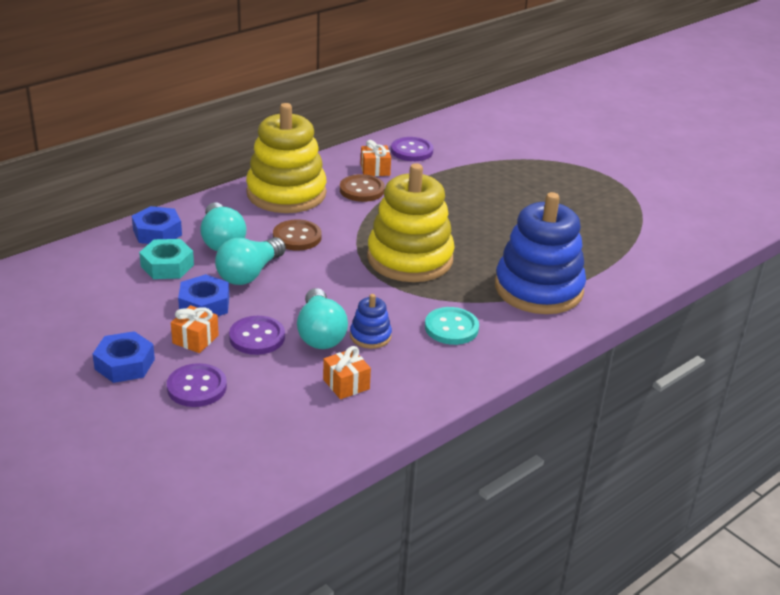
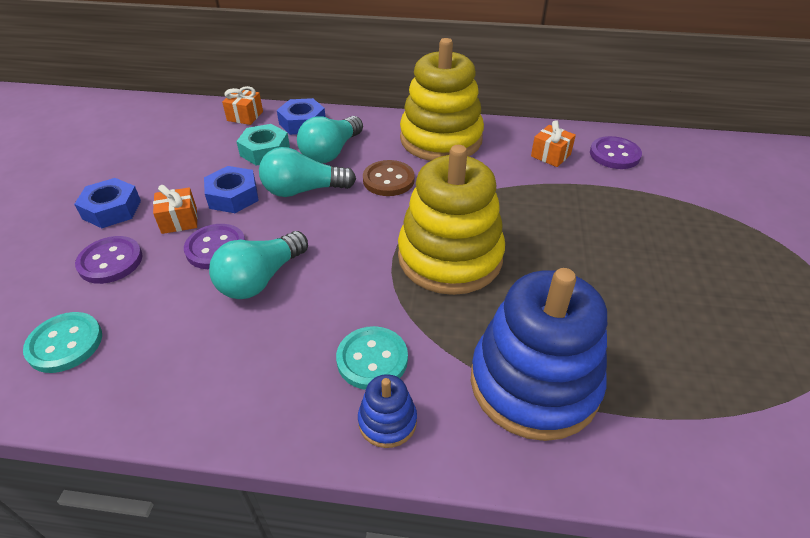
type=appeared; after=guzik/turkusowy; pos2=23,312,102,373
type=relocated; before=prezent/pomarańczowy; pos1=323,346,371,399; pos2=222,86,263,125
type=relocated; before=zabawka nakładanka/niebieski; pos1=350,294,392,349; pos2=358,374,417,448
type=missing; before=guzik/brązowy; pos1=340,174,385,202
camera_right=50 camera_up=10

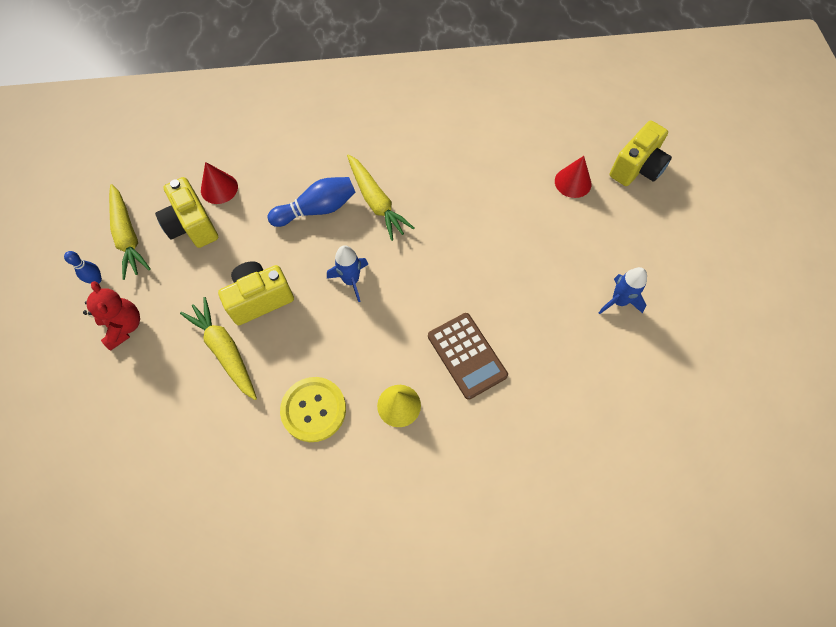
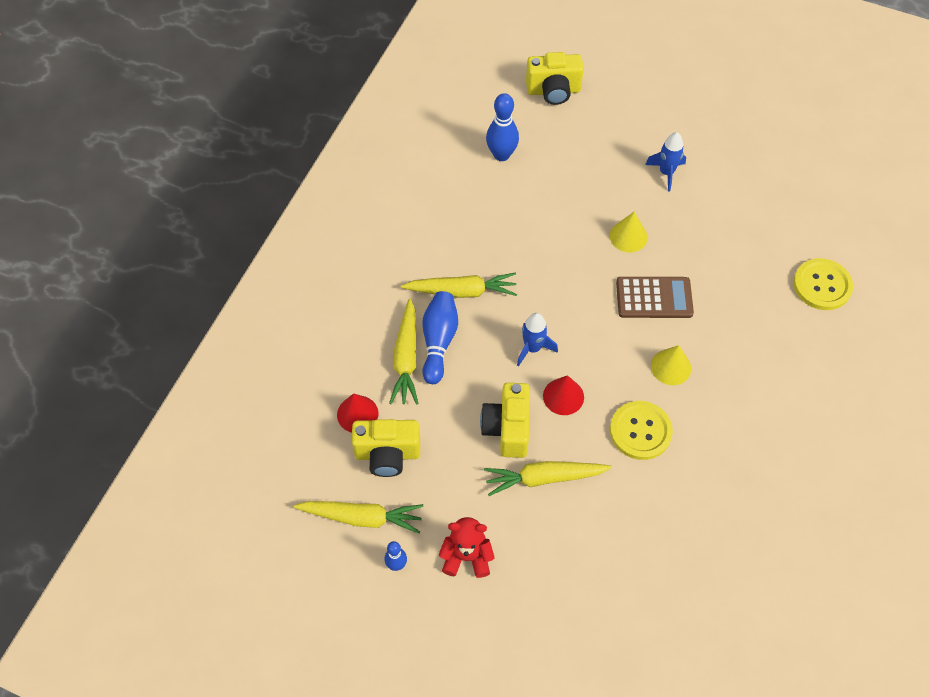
type=appeared; after=marchewka/żółty; pos2=389,299,419,405
type=appeared; after=kręgiel/niebieski; pos2=486,93,519,161
type=spun; before=aparat fotograficzny/żółty; pos1=609,121,672,186; pos2=526,52,584,105; turn=105
type=relocated; before=stożek/czerwony; pos1=555,156,591,198; pos2=543,375,584,415
type=appeared; after=stożek/żółty; pos2=610,211,648,252
type=appeared; after=guzik/żółty; pos2=793,258,853,310
camera_right=-60 camera_up=-5

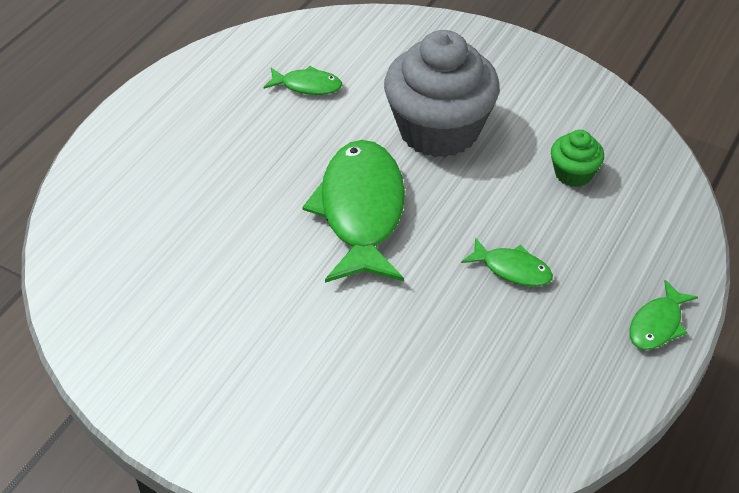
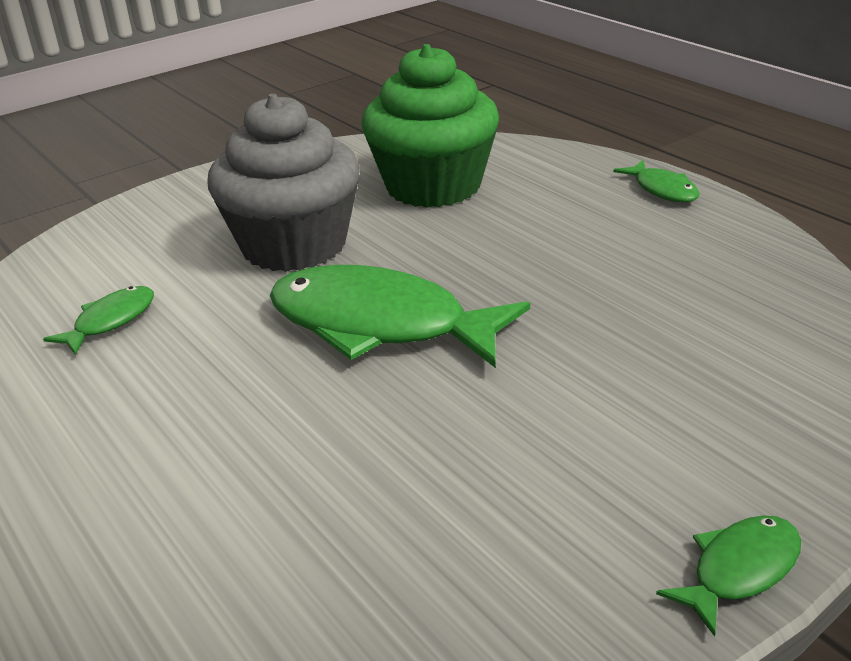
type=size; before=muffinka/zielony; pos1=551,130,604,187; pos2=361,44,499,208; scale=2.2
type=relocated; before=ryba/zielony; pos1=461,237,553,287; pos2=656,515,801,637
camera_right=-65 camera_up=-15

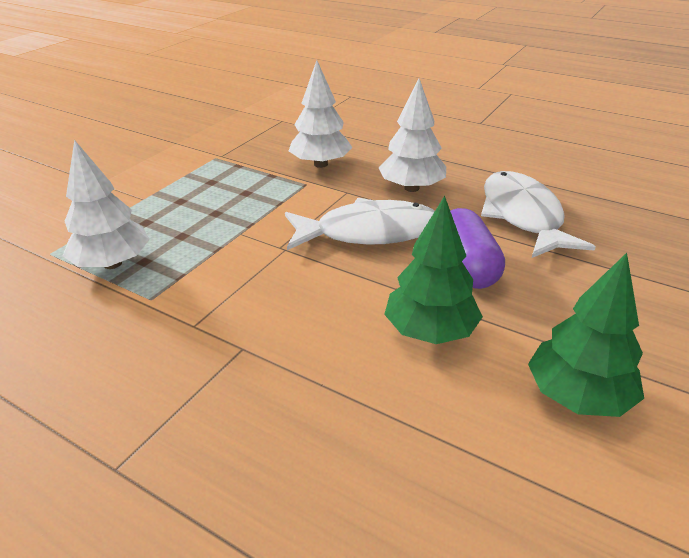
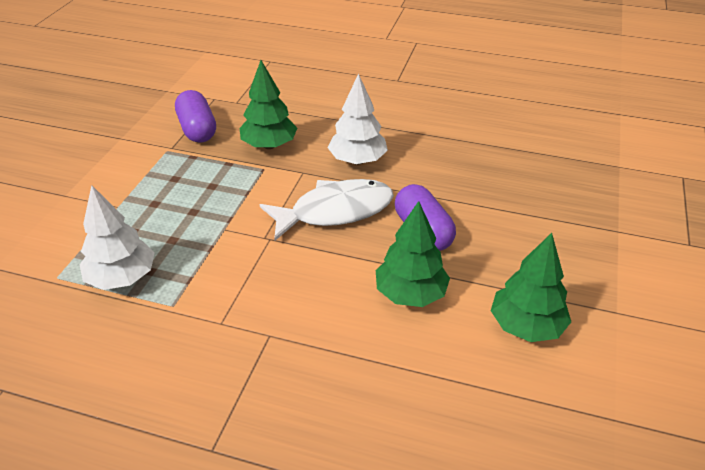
type=appeared; after=kapsułka/fioletowy; pos2=175,90,216,143
type=colour; before=drzewko/biały; after=drzewko/zielony; pos1=289,60,353,168; pos2=240,60,297,149
type=missing; before=ryba/biały; pos1=481,171,595,258
camera_right=-15 camera_up=5

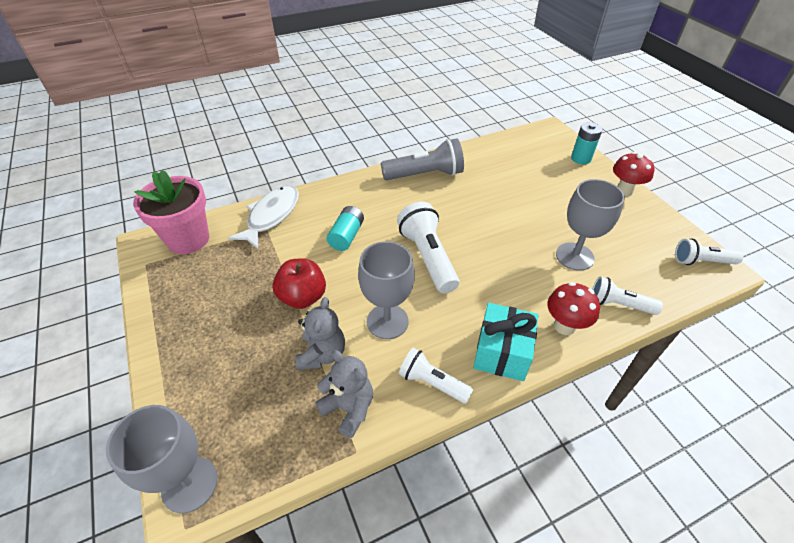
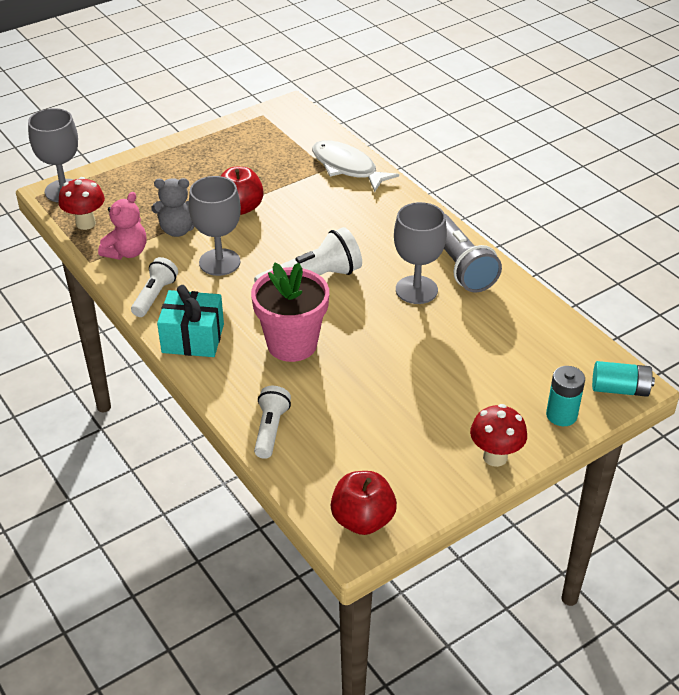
type=relocated; before=grzyb/czerwony; pos1=547,282,600,335; pos2=59,177,105,230
type=colour; before=miś/szary; after=miś/różowy; pos1=315,350,373,438; pos2=98,192,146,260
type=relocated; before=doniczka/różowy; pos1=133,170,209,254; pos2=251,263,329,362
type=spun; before=ryba/biały; pos1=228,185,299,249; pos2=312,140,399,192; turn=-150
type=exchanged; before=latarka/biały; after=jabłko/czerwony; pos1=675,239,743,265; pos2=331,471,397,535
type=relocated; before=kielich/szary; pos1=556,179,625,271; pos2=394,202,447,304
type=relocated; before=bateria/turkusowy; pos1=327,206,364,251; pos2=592,361,655,397
camera_right=80 camera_up=-5

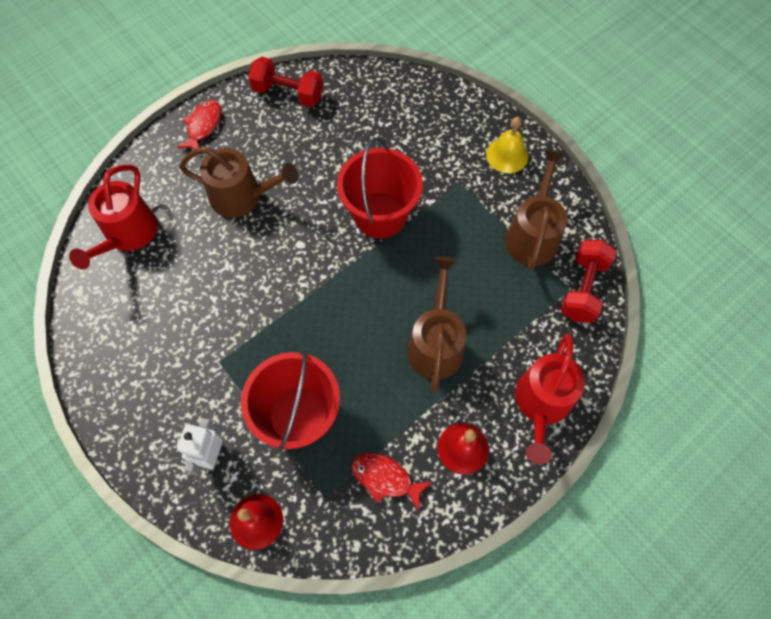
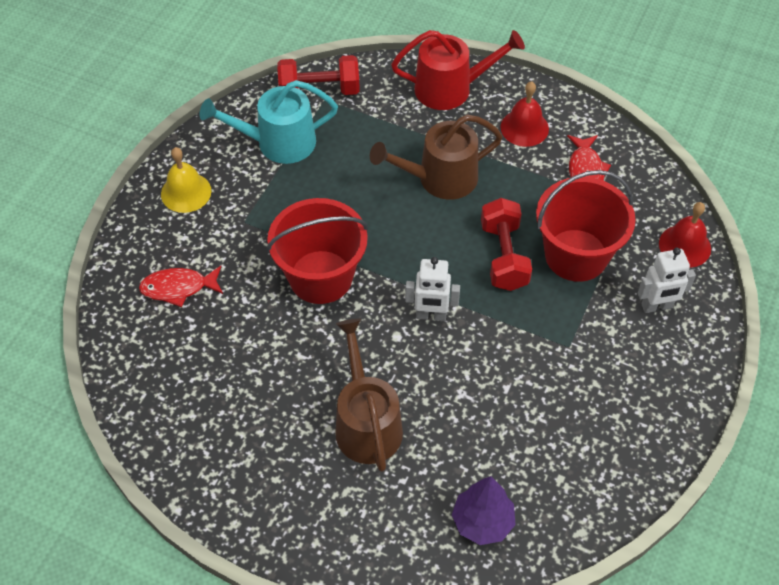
type=relocated; before=ryba/czerwony; pos1=176,100,221,155; pos2=139,266,223,307
type=colour; before=konewka/brązowy; after=konewka/turkusowy; pos1=505,150,567,271; pos2=199,80,338,164
type=appeared; after=robot/biały; pos2=405,257,460,321
type=exchanged; before=konewka/czerwony; after=drzewko/fioletowy; pos1=69,165,158,269; pos2=452,476,515,545
type=relocated; before=hantel/czerwony; pos1=248,57,323,107; pos2=481,198,532,291
camera_right=-115 camera_up=-10

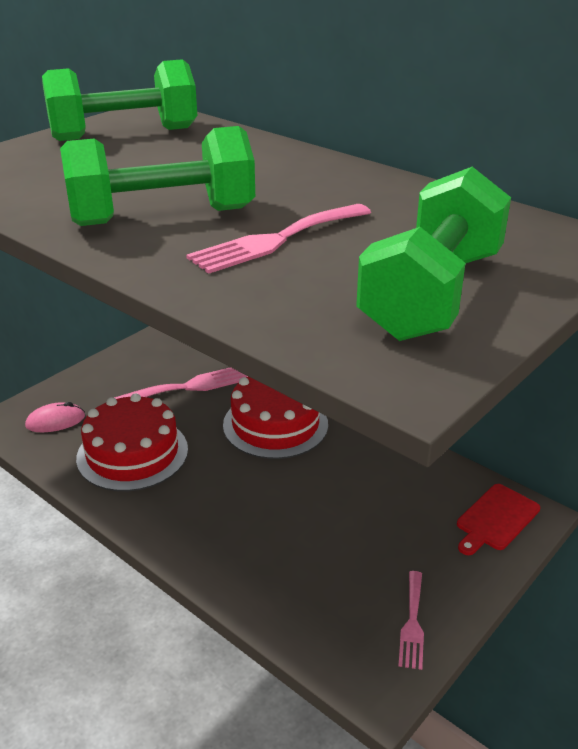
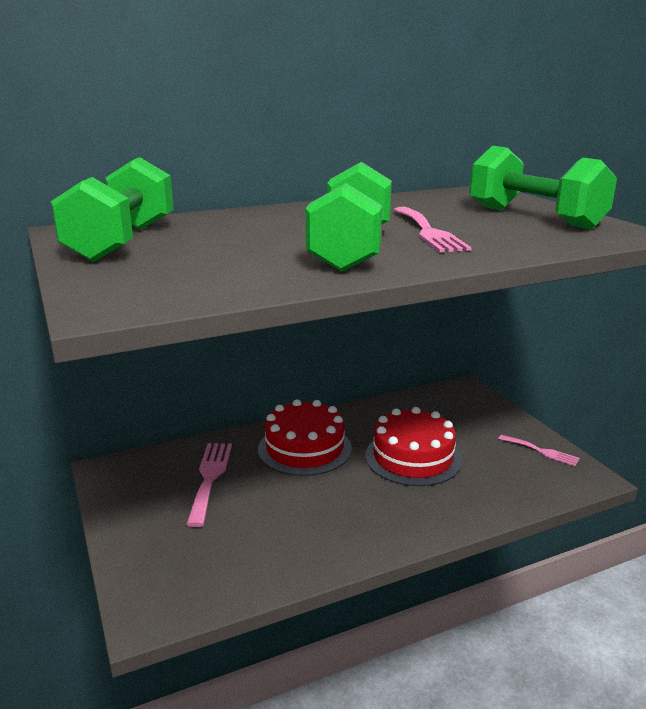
type=relocated; before=tort/czerwony; pos1=76,393,188,491; pos2=365,407,462,486
type=missing; before=myszka/różowy; pos1=25,402,85,432
type=missing; before=deska do krojenia/czerwony; pos1=457,484,540,555
camera_right=-65 camera_up=-10

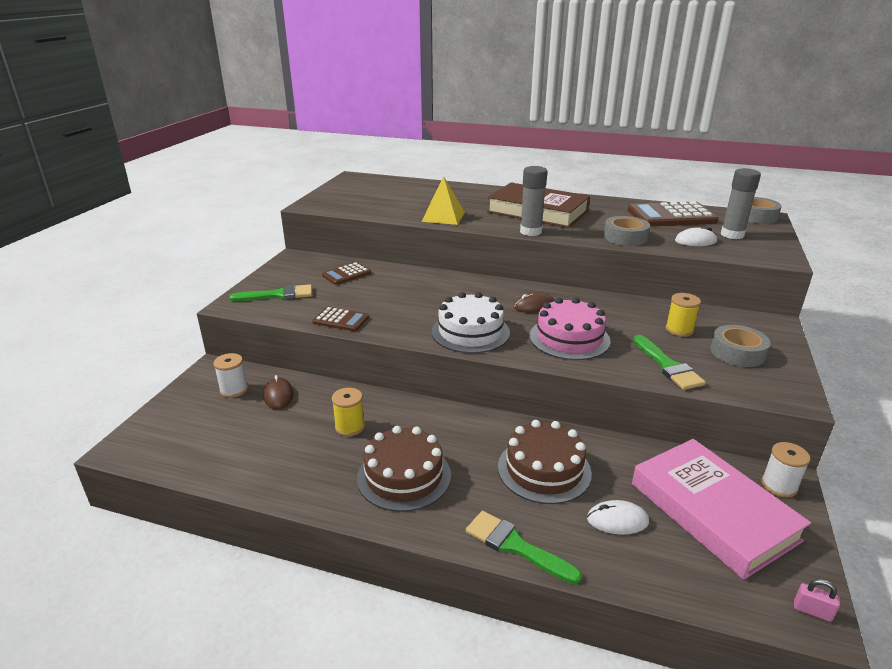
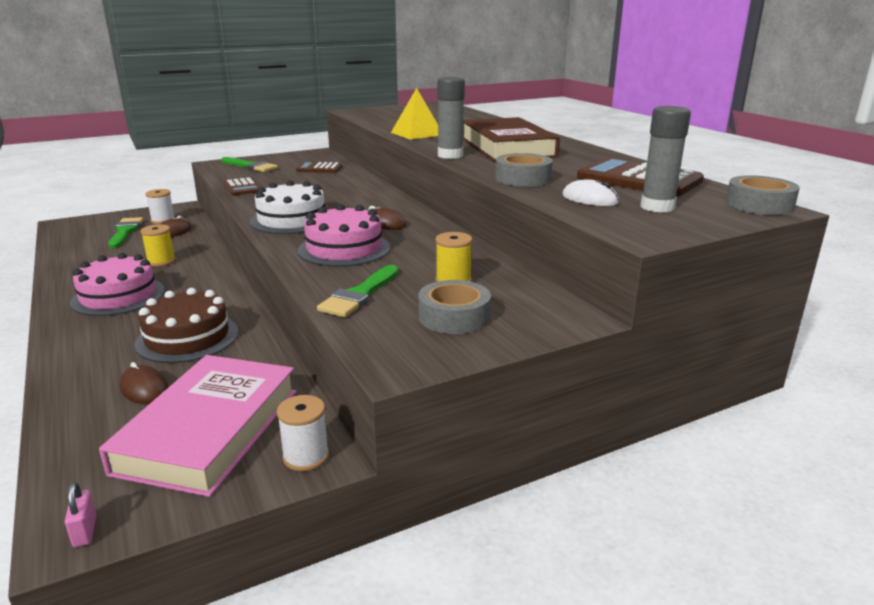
type=colour; before=tort/brązowy; after=tort/różowy; pos1=357,426,451,512; pos2=70,253,165,316
type=relocated; before=pędzel/zielony; pos1=466,511,582,584; pos2=108,217,144,248
type=colour; before=myszka/biały; after=myszka/brązowy; pos1=587,500,649,535; pos2=119,362,169,404
camera_right=45 camera_up=-5

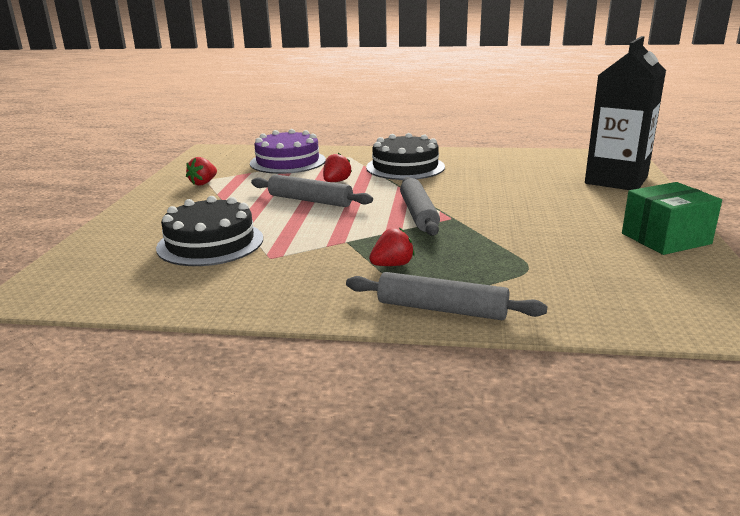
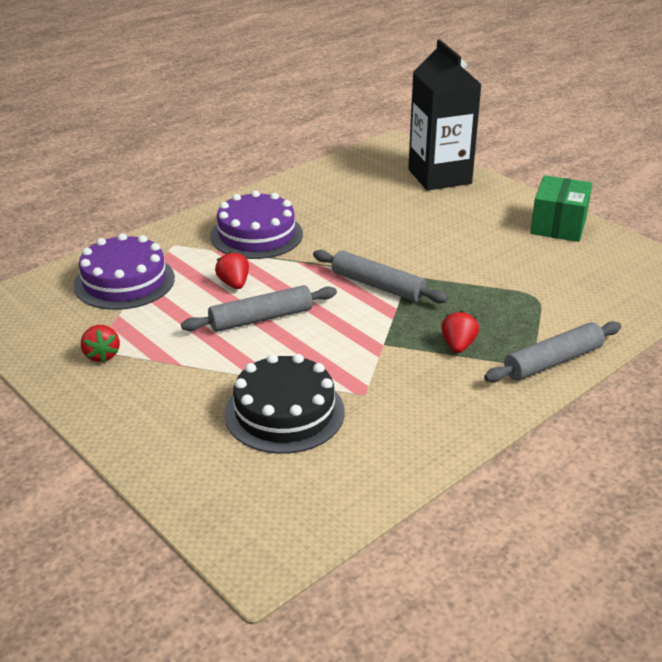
type=colour; before=tort/czarny; after=tort/fioletowy; pos1=366,133,445,180; pos2=210,190,303,259
camera_right=-50 camera_up=10

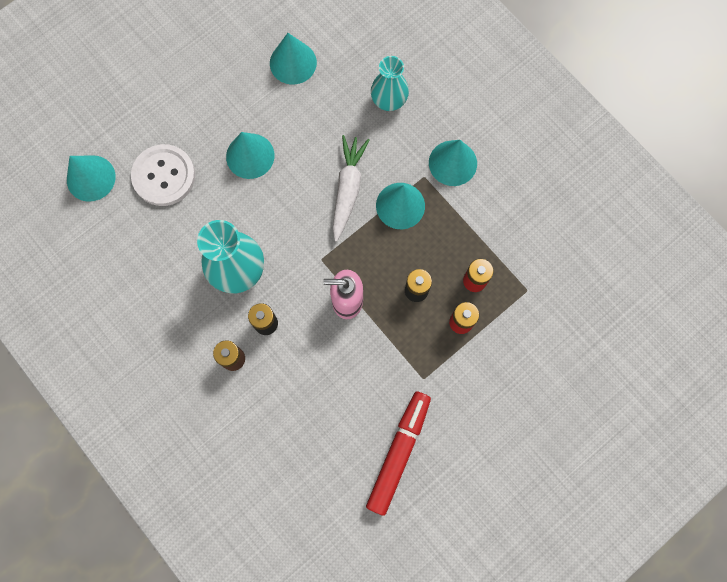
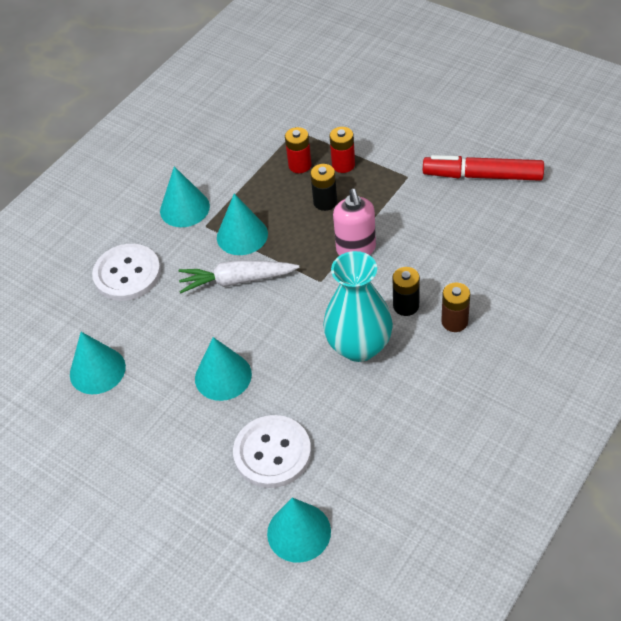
type=exchanged; before=wazon/turkusowy; after=guzik/biały; pos1=371,56,409,111; pos2=92,244,161,301
camera_right=-100 camera_up=-25

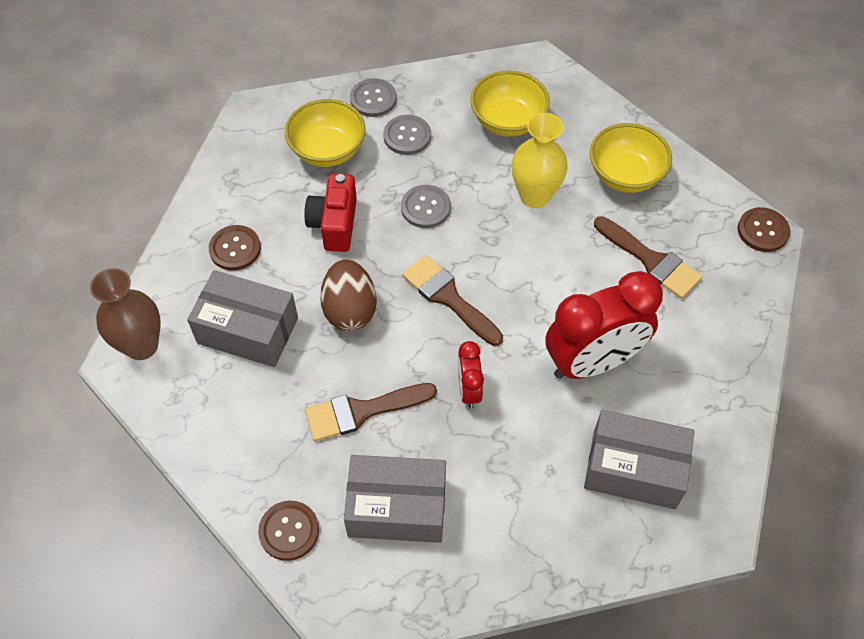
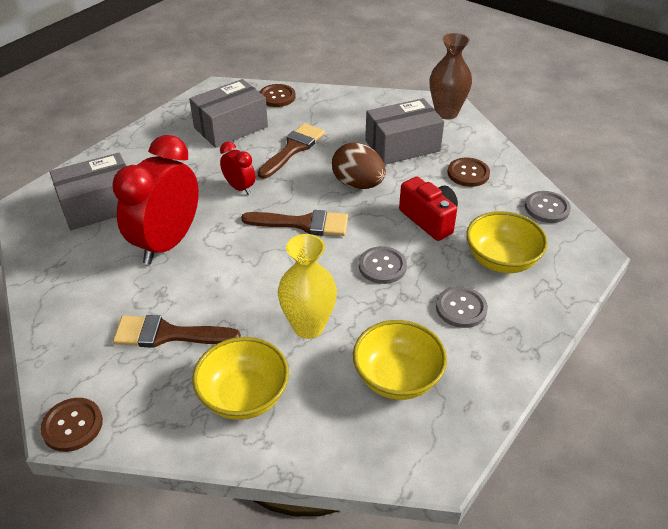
type=relocated; before=guzik/szary; pos1=350,78,397,117; pos2=525,191,571,223
camera_right=140 camera_up=-15

